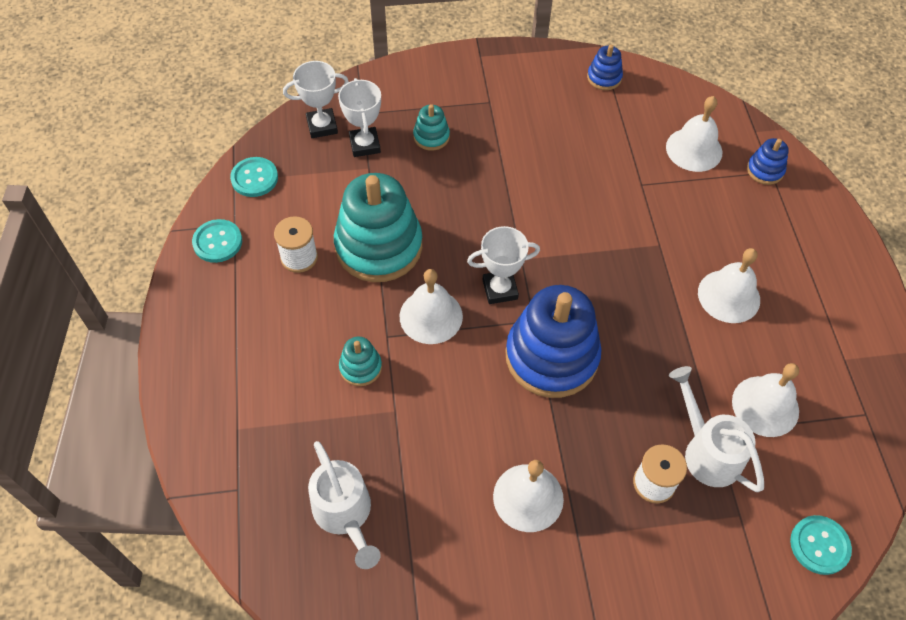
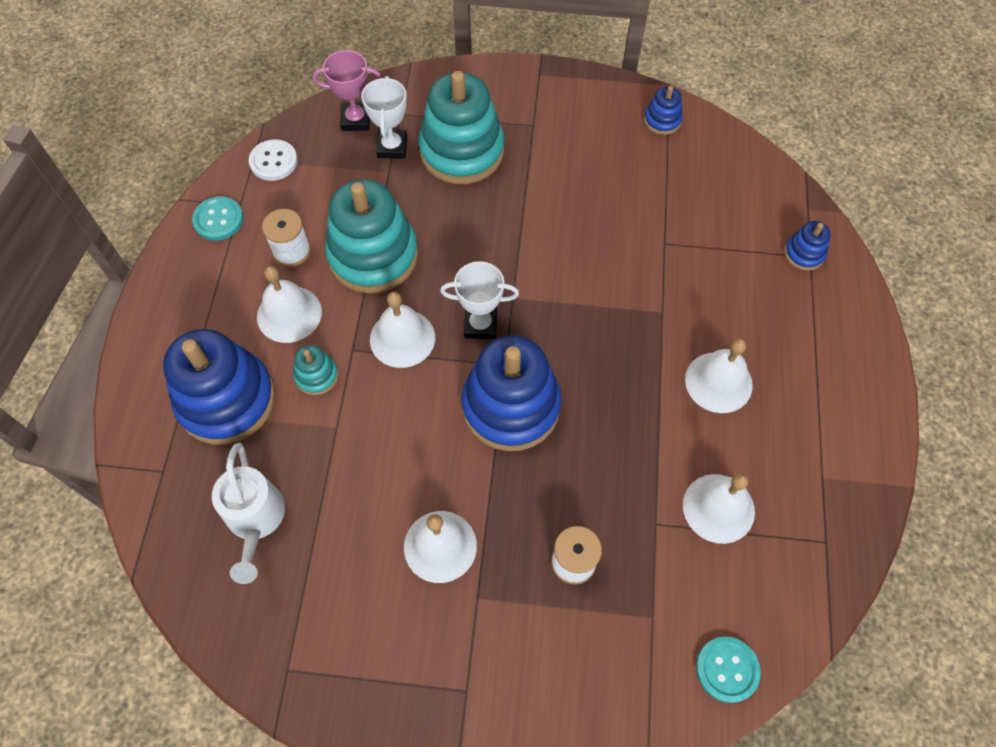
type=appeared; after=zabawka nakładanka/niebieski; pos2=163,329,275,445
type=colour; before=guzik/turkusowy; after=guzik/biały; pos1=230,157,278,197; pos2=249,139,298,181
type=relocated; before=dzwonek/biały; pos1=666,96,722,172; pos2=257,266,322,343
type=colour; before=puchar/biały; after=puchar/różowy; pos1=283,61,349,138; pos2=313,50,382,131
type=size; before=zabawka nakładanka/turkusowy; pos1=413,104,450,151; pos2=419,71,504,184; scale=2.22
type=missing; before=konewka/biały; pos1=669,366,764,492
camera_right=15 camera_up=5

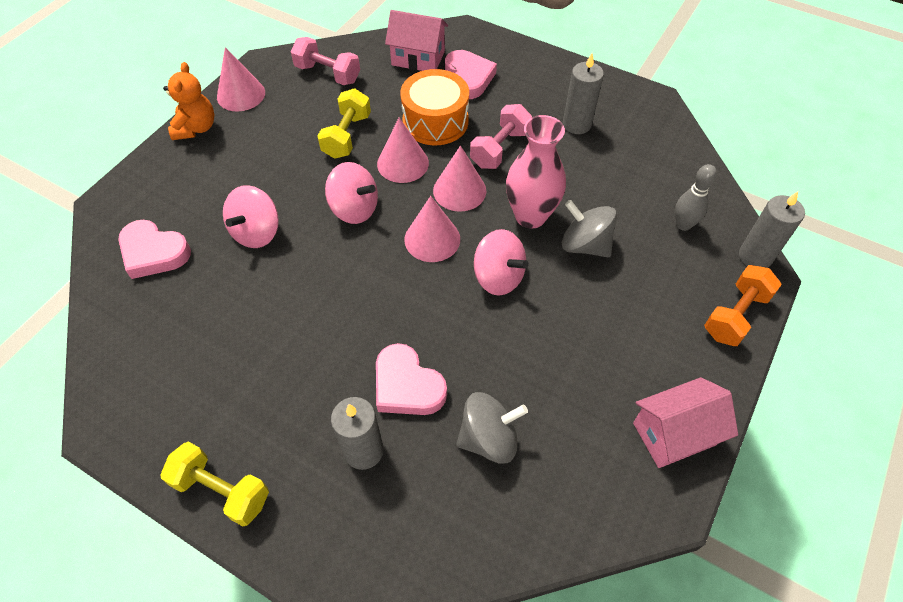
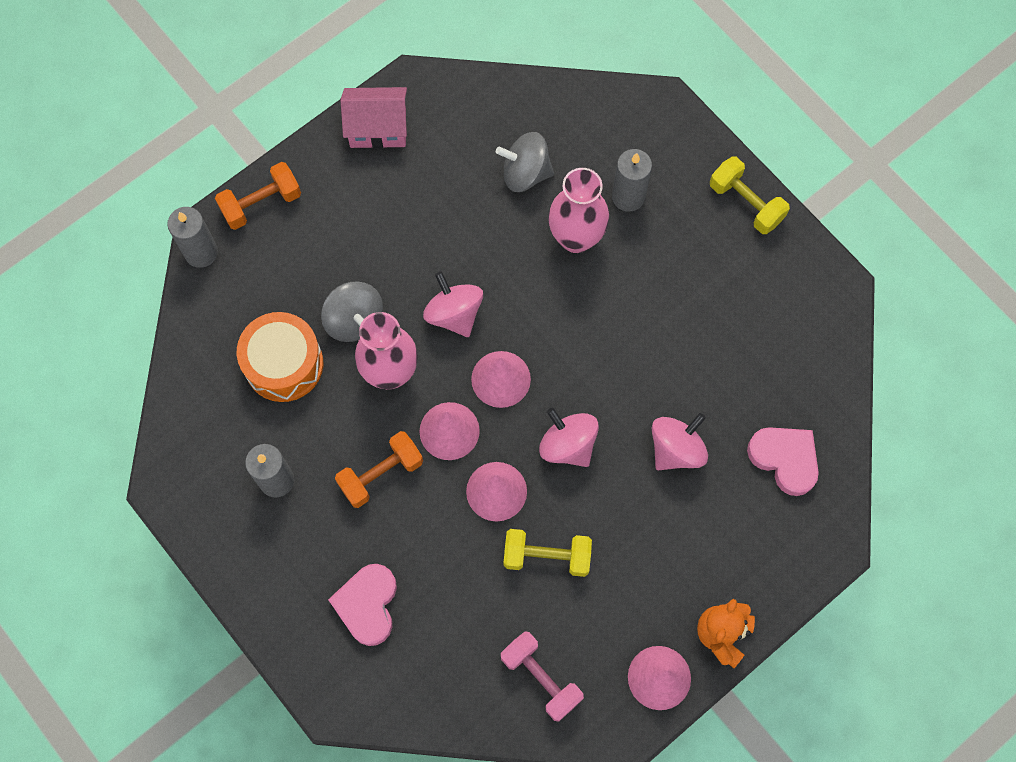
type=relocated; before=bęben/pomarańczowy; pos1=400,69,469,145; pos2=237,312,323,402
type=colour; before=hantel/różowy; after=hantel/pomarańczowy; pos1=470,104,532,169; pos2=335,431,423,508
type=spun; before=hantel/żółty; pos1=317,89,371,159; pos2=504,529,592,577; turn=60
type=exchanged; before=serce/różowy; after=wazon/różowy; pos1=376,343,447,415; pos2=548,168,609,253
type=missing; before=domek/różowy; pos1=385,10,448,71
type=missing; before=kręgiel/szary; pos1=675,164,717,231
camera_right=-160 camera_up=15

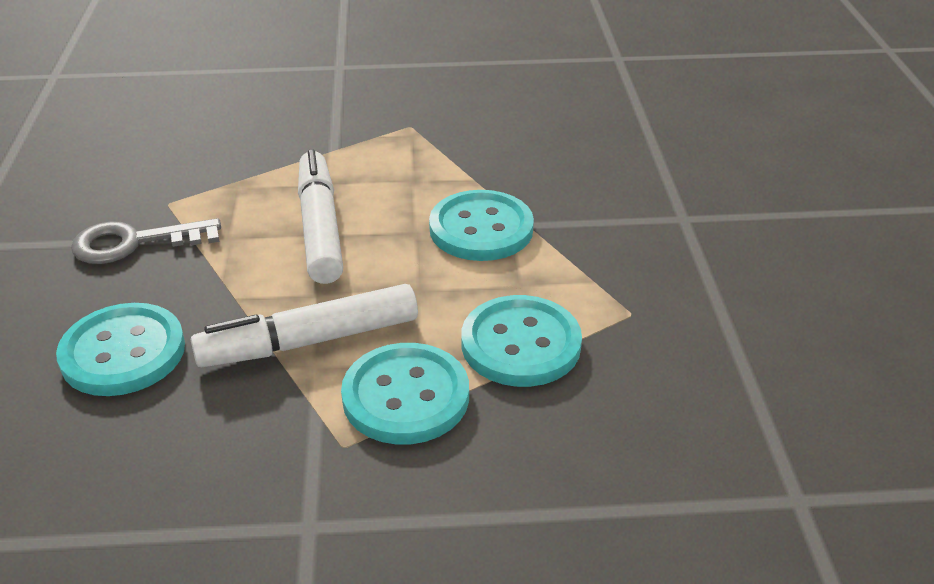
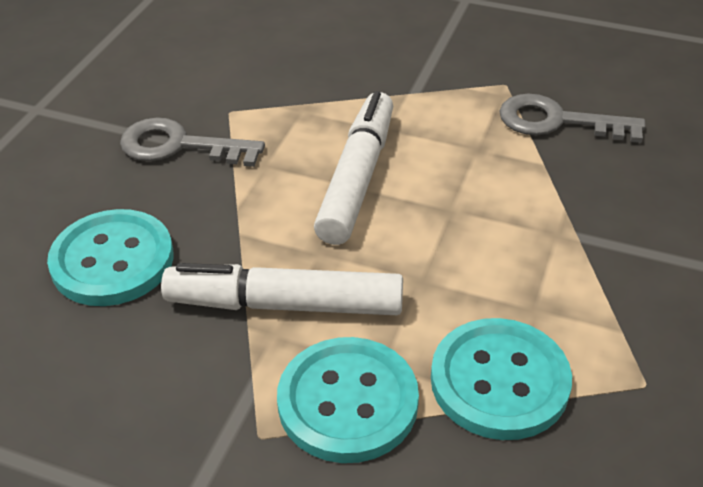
type=appeared; after=klucz/szary; pos2=500,94,646,143
type=missing; before=guzik/turkusowy; pos1=429,190,534,261
camera_right=25 camera_up=5

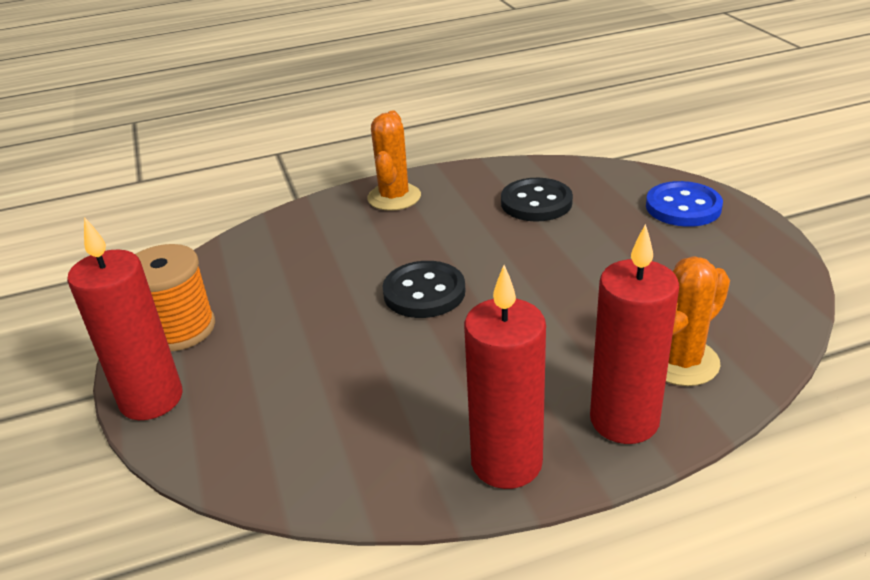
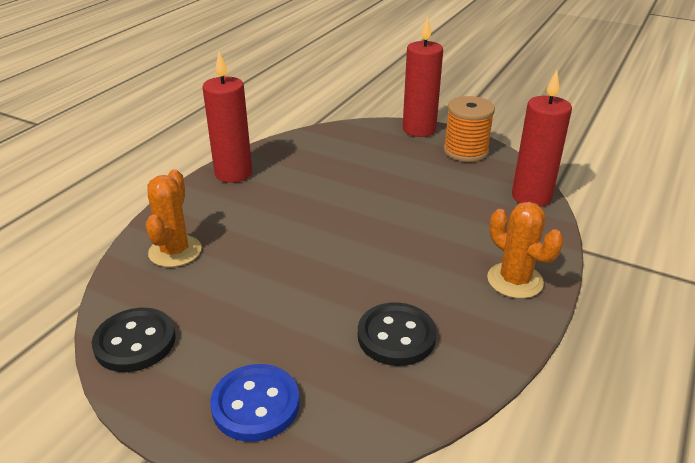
type=relocated; before=guzik/czarny; pos1=383,261,465,318; pos2=92,308,175,372
type=relocated; before=świeca/czerwony; pos1=590,224,679,444; pos2=512,70,572,207
camera_right=135 camera_up=0

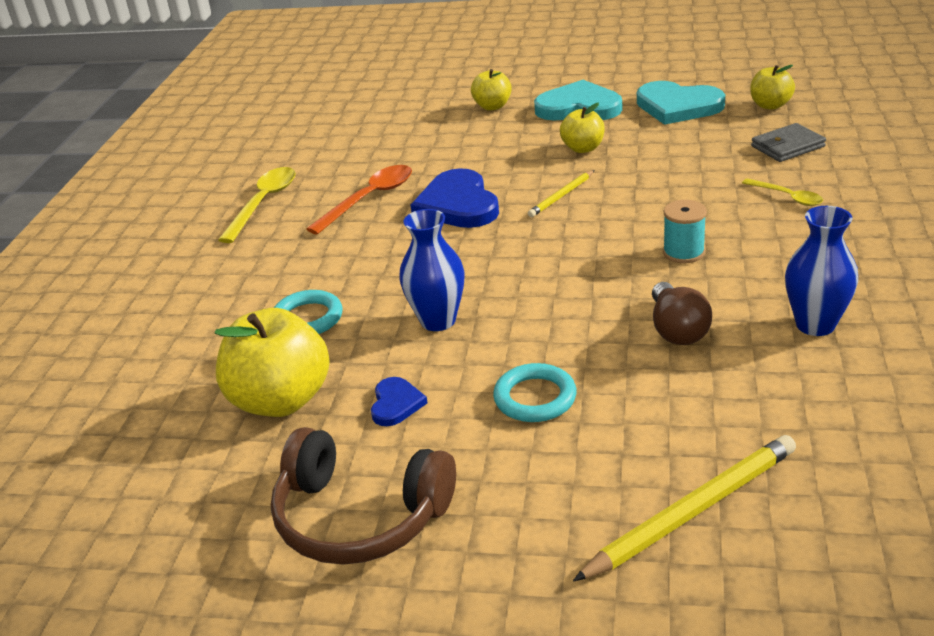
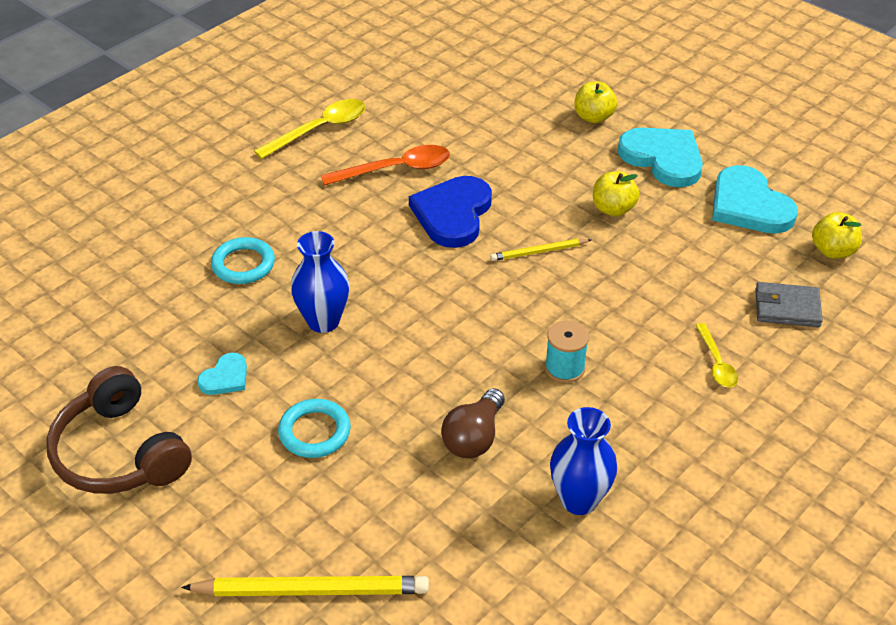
type=colour; before=serce/niebieski; after=serce/turkusowy; pos1=371,377,428,426; pos2=197,353,247,395
type=missing; before=jabłko/żółty; pos1=215,308,330,417
camera_right=30 camera_up=10

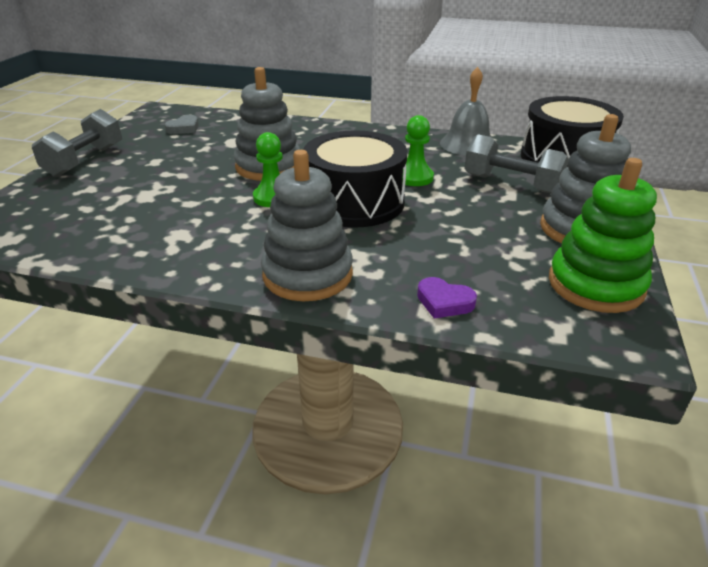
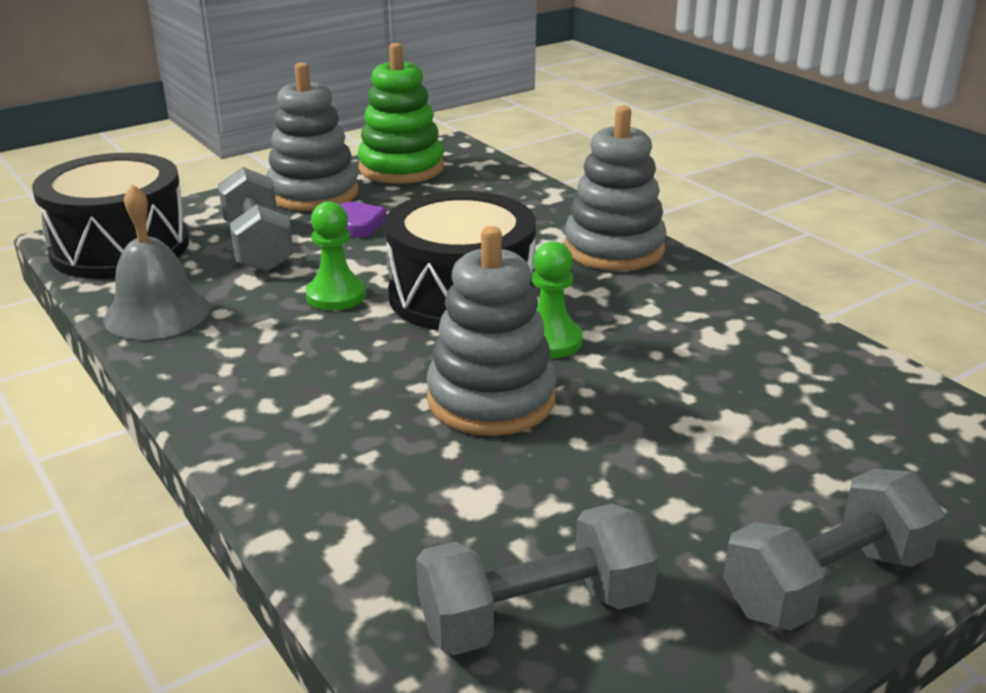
type=relocated; before=serce/fioletowy; pos1=417,277,477,319; pos2=339,202,386,237
type=exchanged; before=serce/szary; after=hantel/szary; pos1=165,115,199,134; pos2=416,503,658,655
camera_right=-140 camera_up=-5

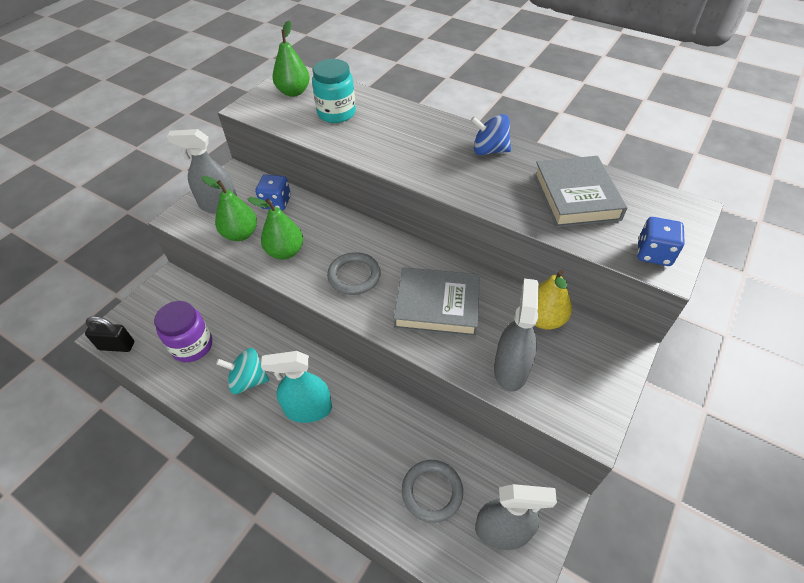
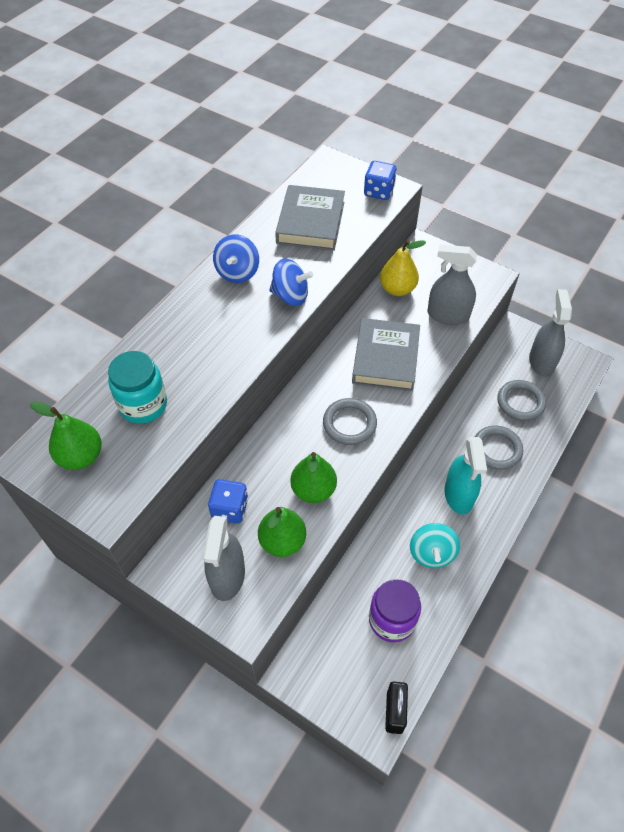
type=appeared; after=bączek/niebieski; pos2=269,259,313,306
type=spun; before=książka/szary; pos1=533,156,627,227; pos2=275,185,345,251; turn=-75
type=appeared; after=pierścień/szary; pos2=475,425,523,470
camera_right=-90 camera_up=5

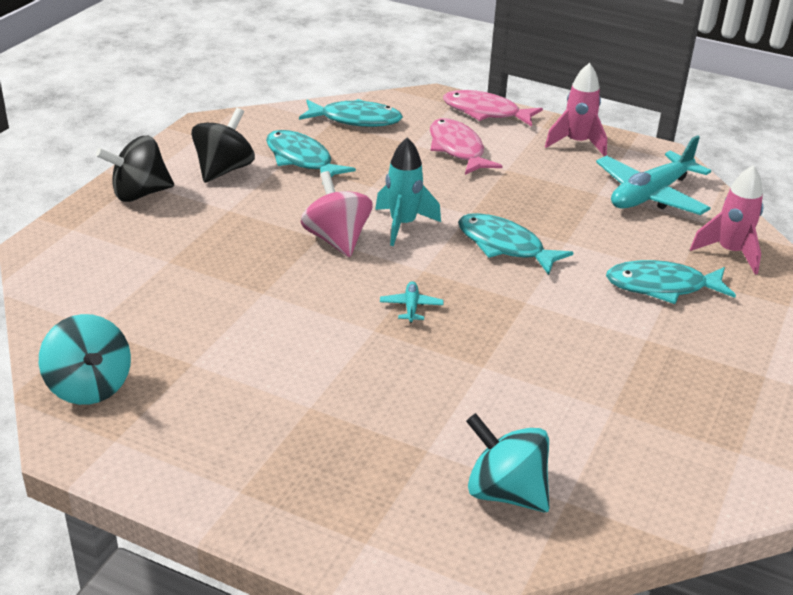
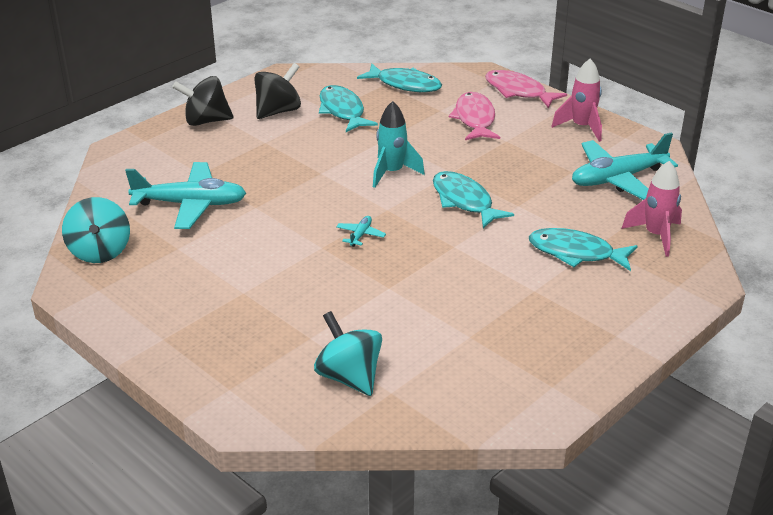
type=appeared; after=samolot/turkusowy; pos2=125,162,246,229
type=missing; before=bączek/różowy; pos1=301,171,373,257
camera_right=20 camera_up=0

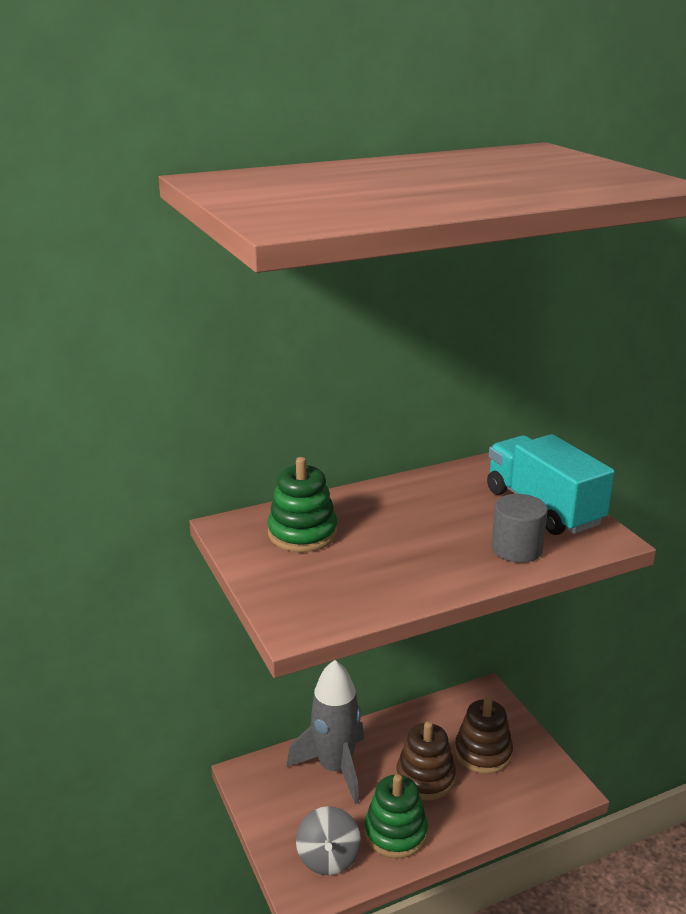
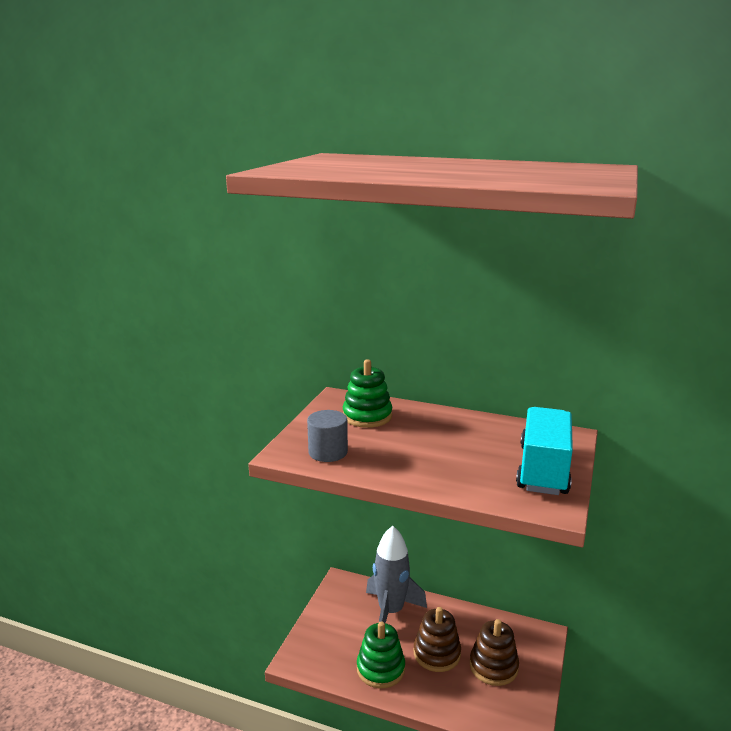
type=relocated; before=walec/szary; pos1=491,494,548,563; pos2=307,410,348,462
type=missing; before=bączek/szary; pos1=296,806,361,875
camera_right=45 camera_up=-5

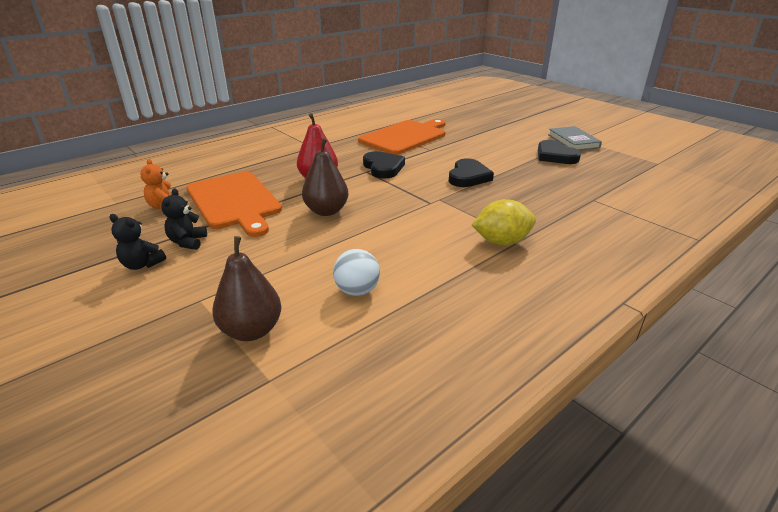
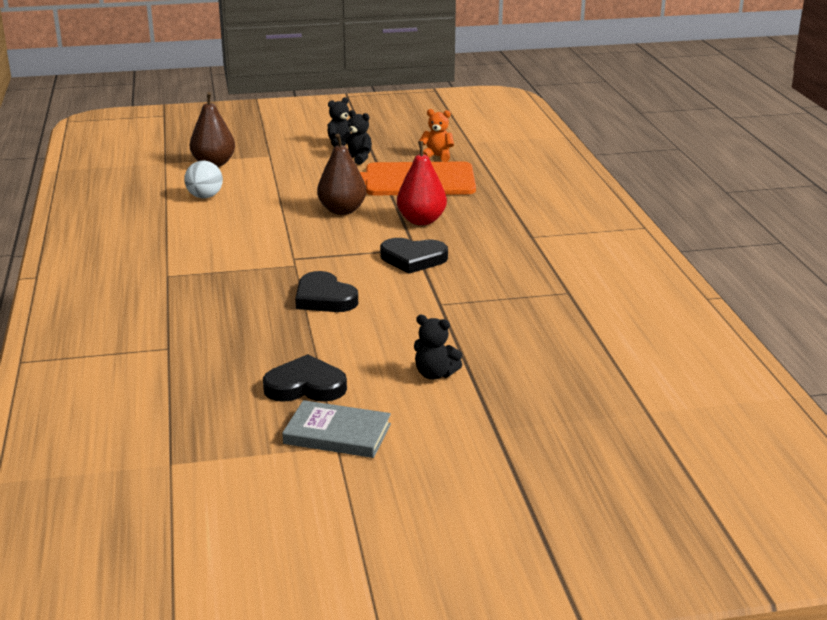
type=appeared; after=miś/czarny; pos2=414,315,462,380
type=missing; before=deska do krojenia/pomarańczowy; pos1=358,119,446,155
type=missing; before=cytryna/żółty; pos1=472,199,536,245
camera_right=120 camera_up=-5

